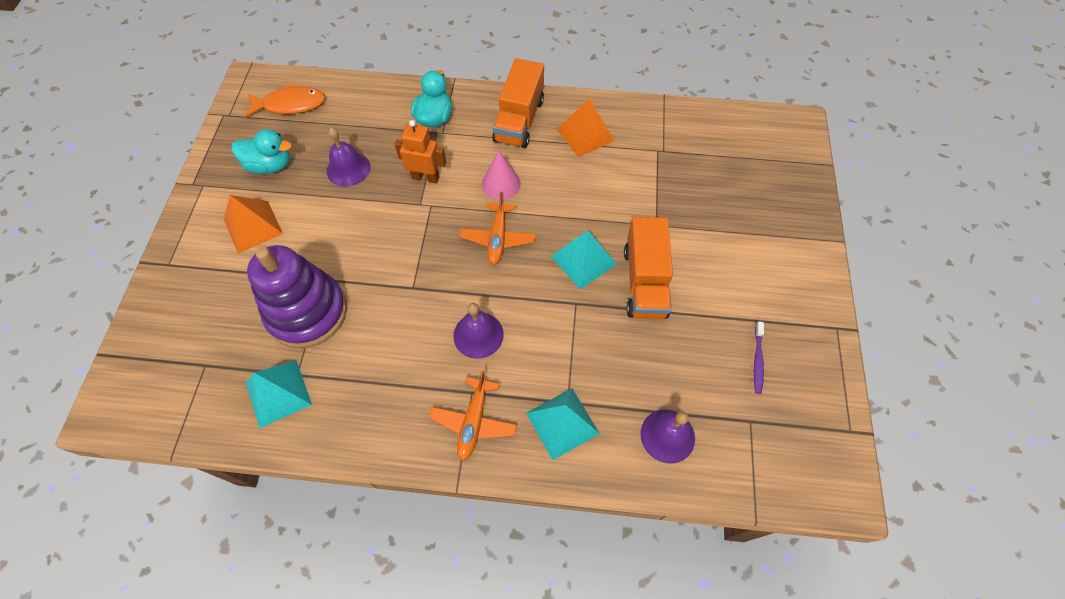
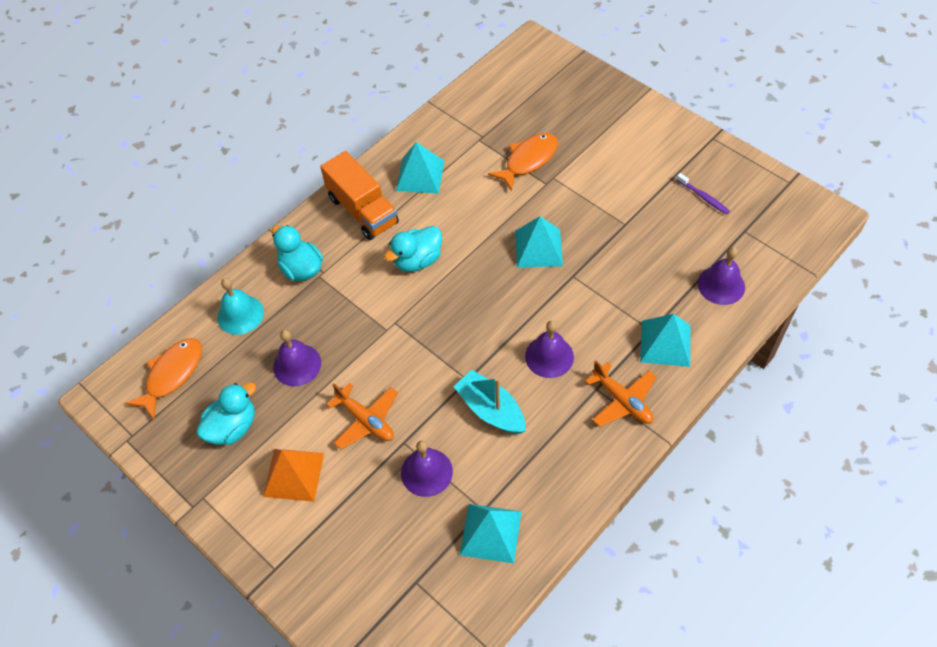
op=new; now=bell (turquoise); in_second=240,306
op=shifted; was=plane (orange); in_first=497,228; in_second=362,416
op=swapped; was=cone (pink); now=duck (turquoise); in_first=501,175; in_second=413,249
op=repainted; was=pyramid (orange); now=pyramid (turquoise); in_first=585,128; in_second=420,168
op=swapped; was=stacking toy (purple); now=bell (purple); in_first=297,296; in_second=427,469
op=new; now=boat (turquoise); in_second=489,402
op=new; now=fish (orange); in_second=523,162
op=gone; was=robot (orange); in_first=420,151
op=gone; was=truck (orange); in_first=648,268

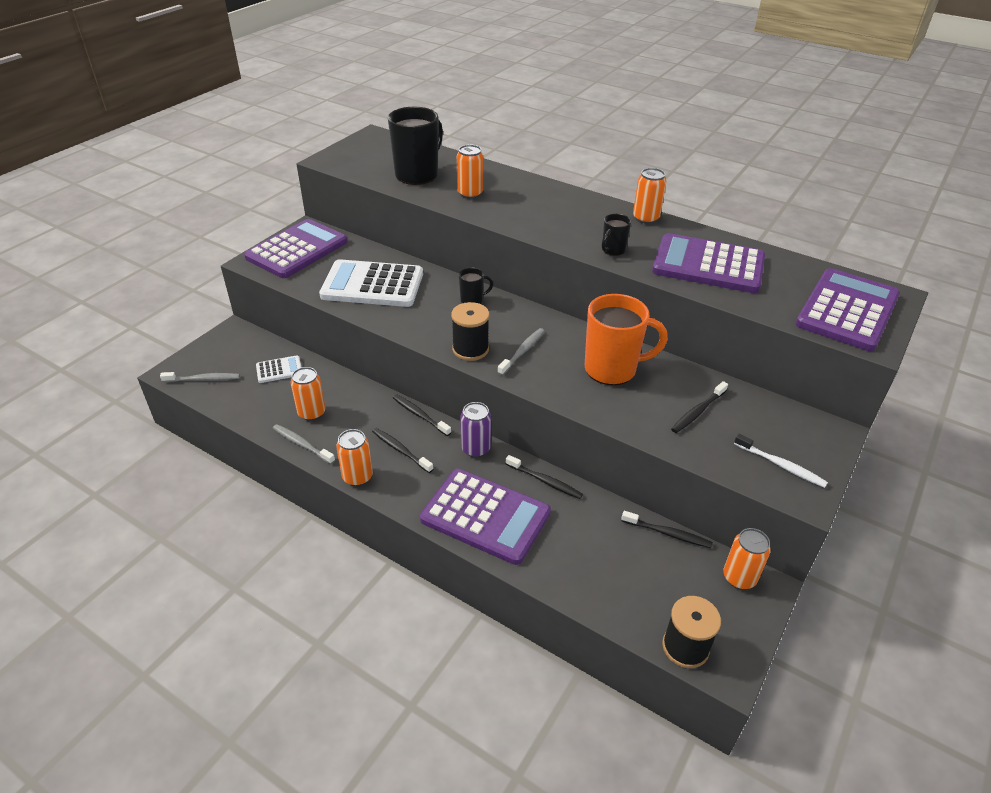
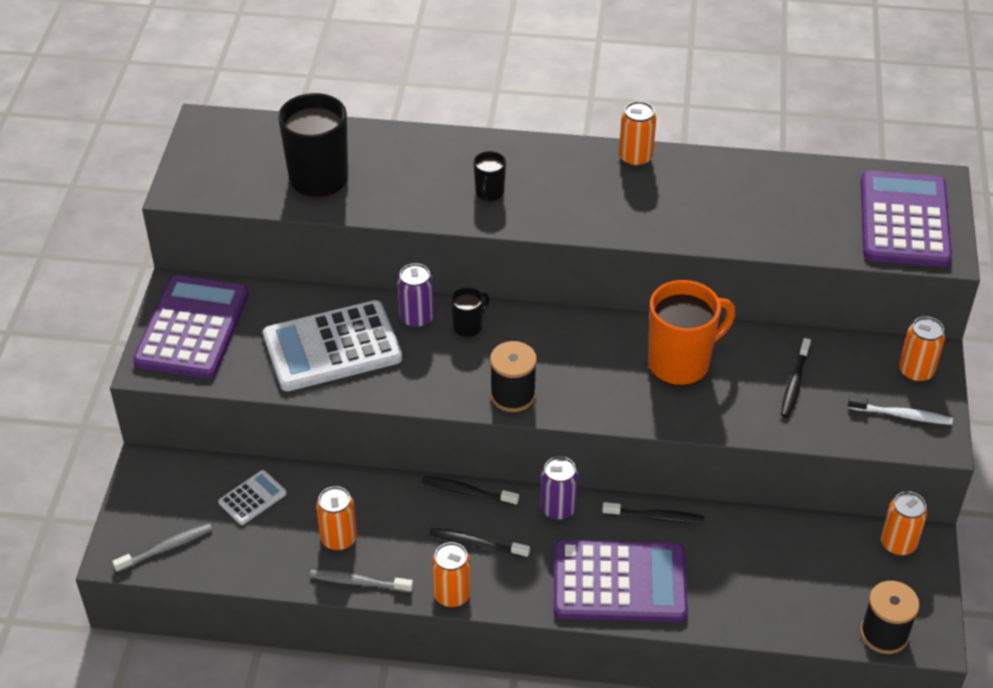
op=new; now=can (purple); in_second=415,295
op=shifted; was=mug (black); in_first=616,235; in_second=489,176
op=shifted; was=can (orange); in_first=470,172; in_second=922,349
op=gone; was=toothbrush (grey); in_first=520,351
op=gone; was=toothbrush (black); in_first=667,529
op=gone; was=calculator (purple); in_first=708,263

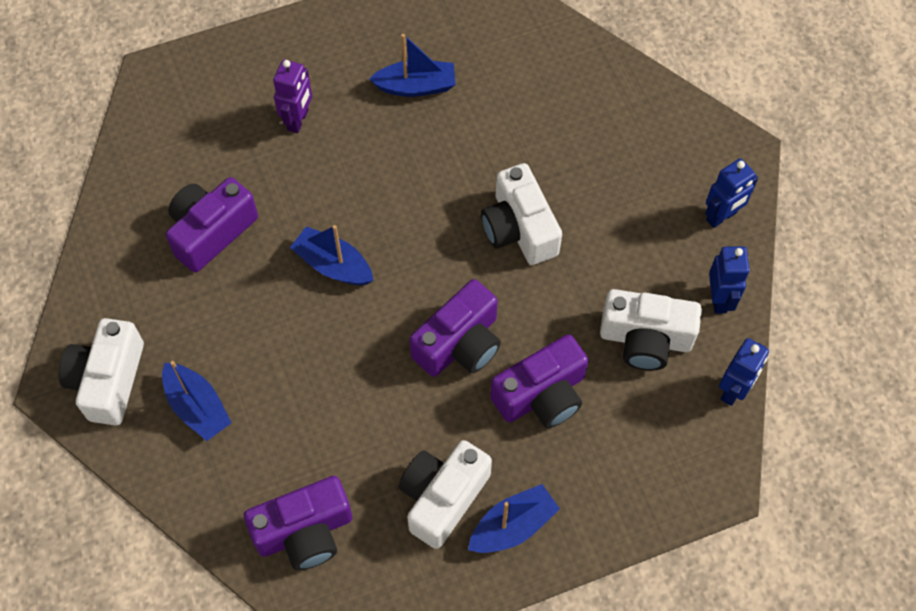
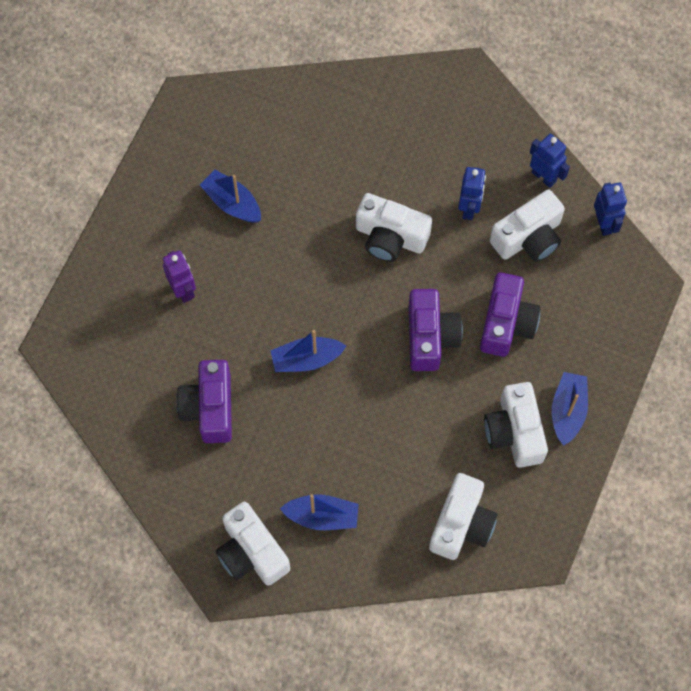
op=rotated; was=boat (blue); in_first=412,65; in_second=230,196; clockwise=-90
op=repainted; was=camera (purple); now=camera (white); in_first=298,523; in_second=463,516
op=shifted; was=robot (blue); in_first=731,193; in_second=472,193

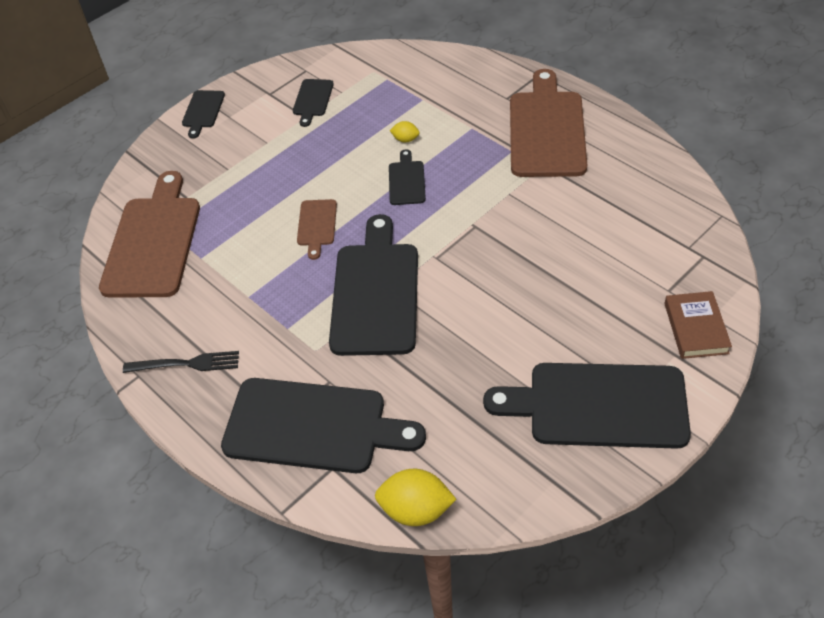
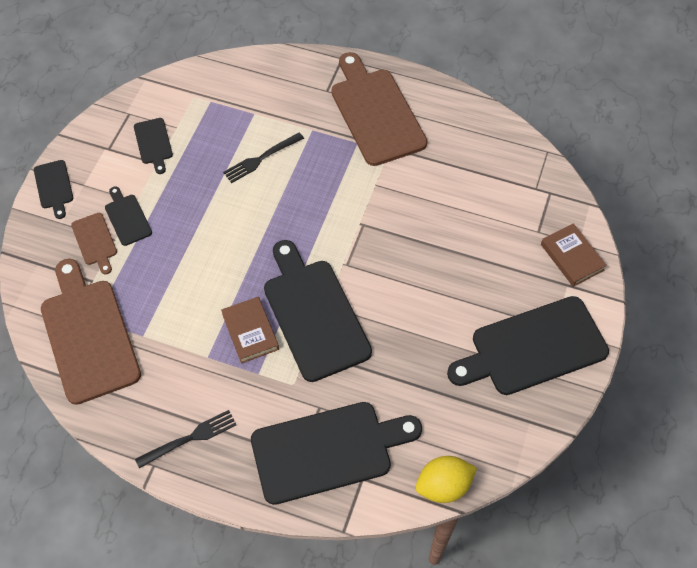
op=shifted; was=cutting board (brown); in_first=317,229; in_second=94,244
op=shifted; was=cutting board (black); in_first=407,177; in_second=128,216
op=new; now=book (brown); in_second=250,330
op=swapped; was=lemon (yellow); now=fork (black); in_first=404,131; in_second=263,157

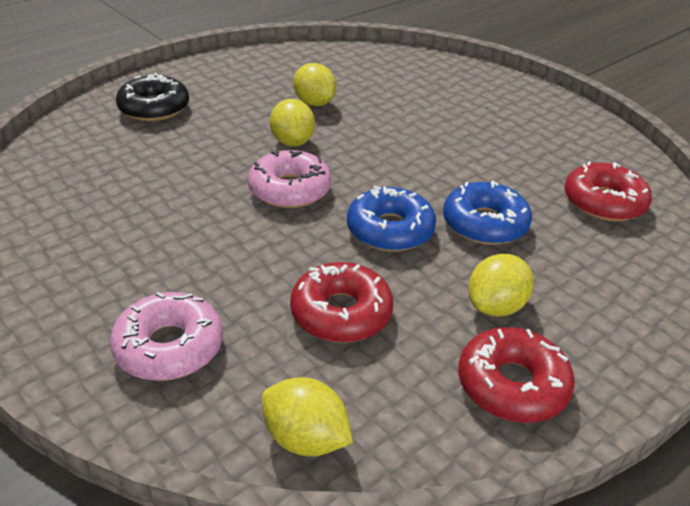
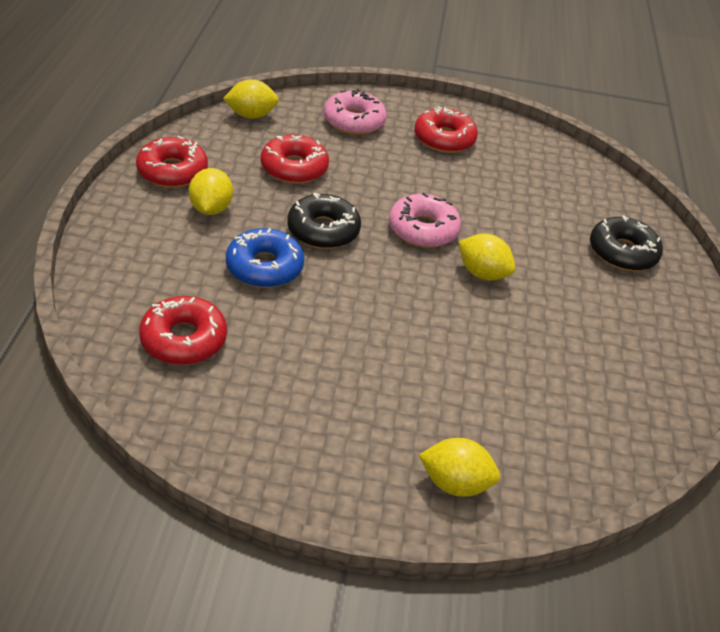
op=repainted; was=donut (blue); now=donut (black); in_first=391,219; in_second=324,221
op=new; now=donut (red); in_second=446,129
op=shifted; was=lemon (yellow); in_first=314,84; in_second=459,467

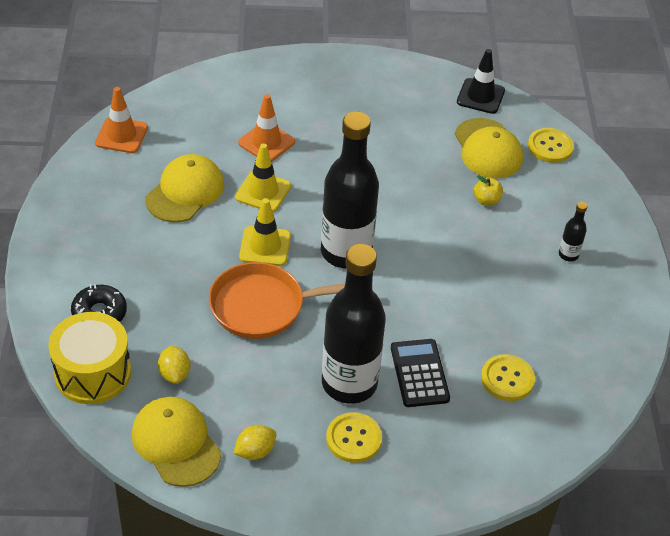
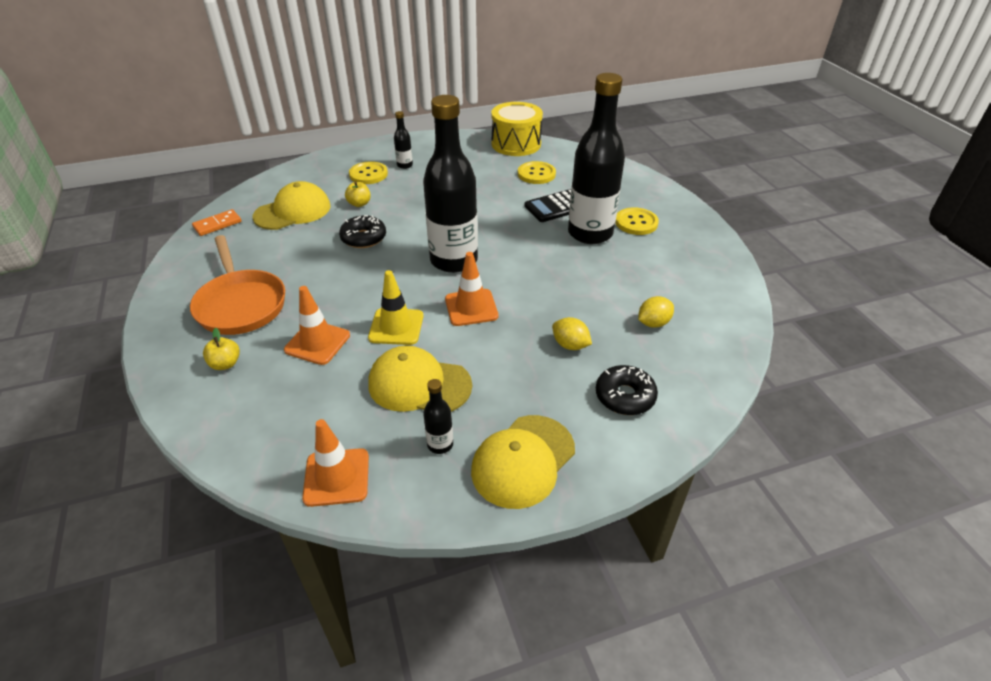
op=shifted; was=pan (orange); in_first=277,300; in_second=237,285
op=swapped; was=traffic cone (black); now=domino (orange); in_first=481,81; in_second=216,222
op=new; now=apple (yellow); in_second=221,349
op=new; now=donut (black); in_second=362,231
op=shifted; was=button (yellow); in_first=551,145; in_second=368,172
op=new; now=bottle (black); in_second=438,416
op=repainted; was=traffic cone (yellow); now=traffic cone (orange); in_first=265,232; in_second=471,289
op=shifted; was=cap (yellow); in_first=176,442; in_second=523,462
op=shifted; was=drum (yellow); in_first=89,358; in_second=517,129
op=shifted; was=lemon (yellow); in_first=255,442; in_second=572,333

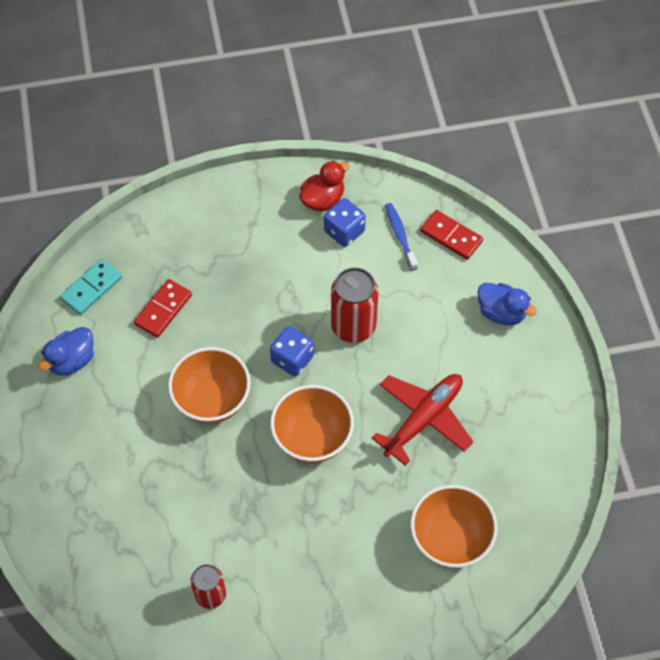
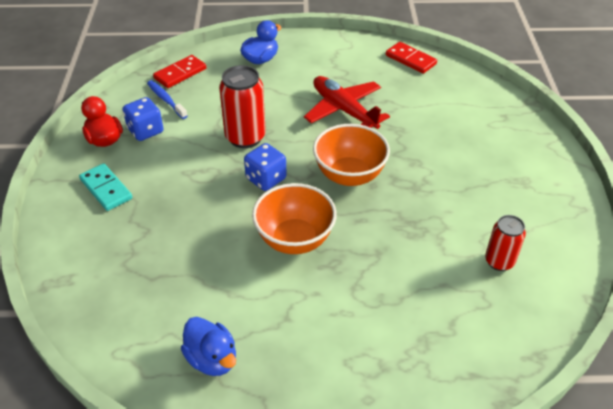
op=shifted; was=domino (turquoise); in_first=91,287; in_second=105,187
op=rotated; was=toothbrush (blue); in_first=401,236; in_second=167,99; clockwise=60
op=shifted; was=domino (red); in_first=163,308; in_second=411,58
op=gone; was=bowl (orange); in_first=454,526

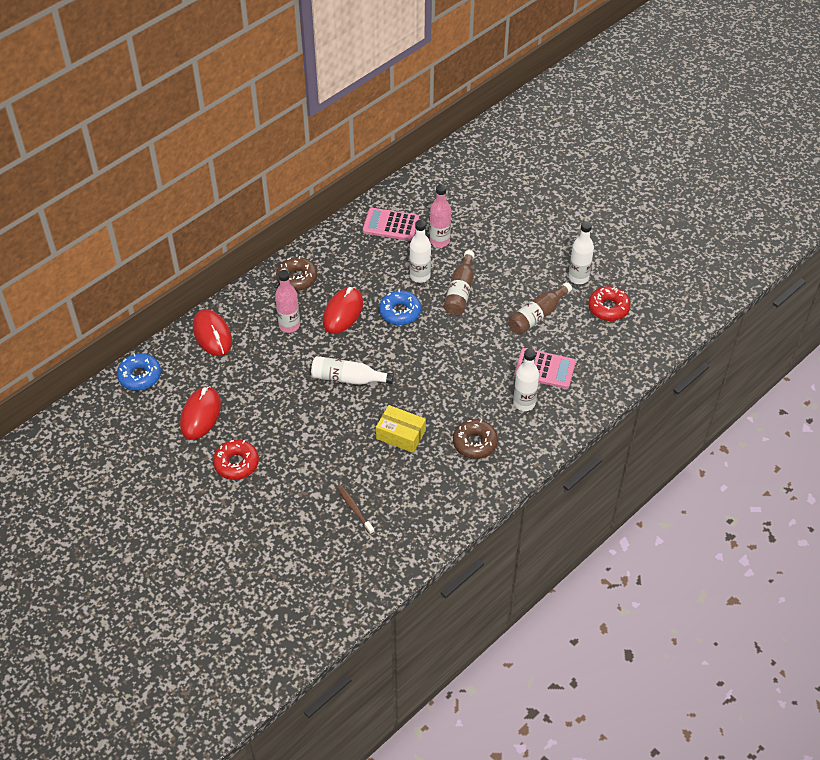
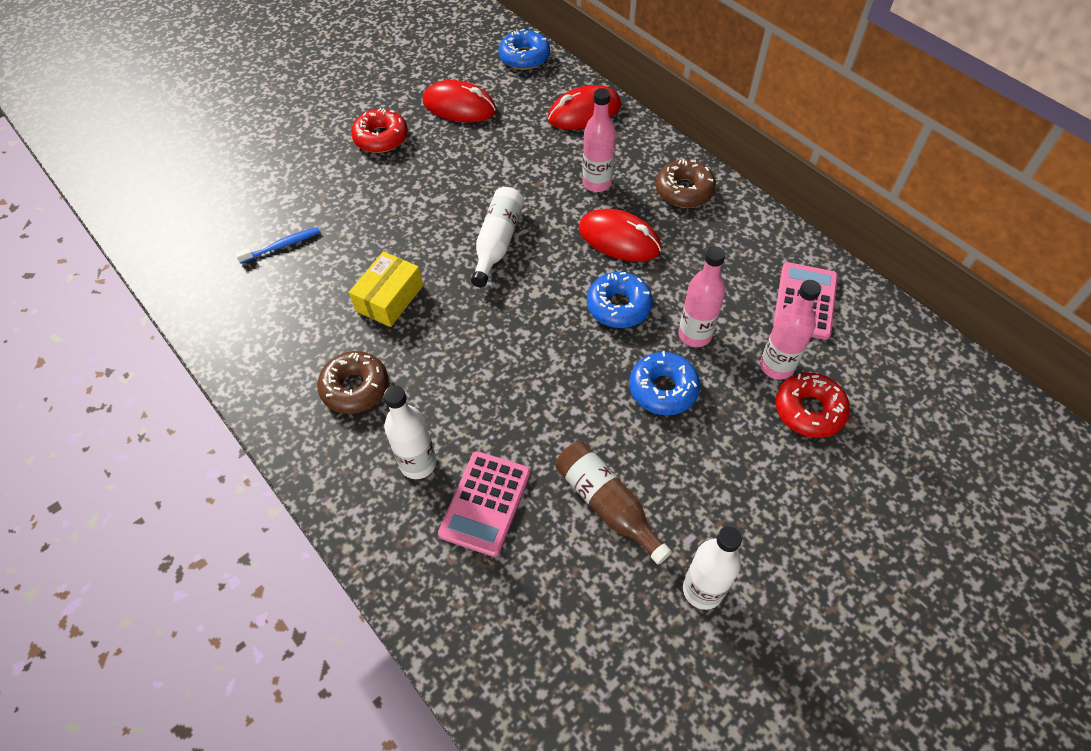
op=repainted; was=toothbrush (brown); now=toothbrush (blue); in_first=356,510; in_second=277,245
op=swapped; was=bottle (brown); now=donut (blue); in_first=459,282; in_second=664,383
op=repainted; was=bottle (white); now=bottle (pink); in_first=420,251; in_second=701,296
op=shifted; was=donut (red); in_first=609,303; in_second=812,405

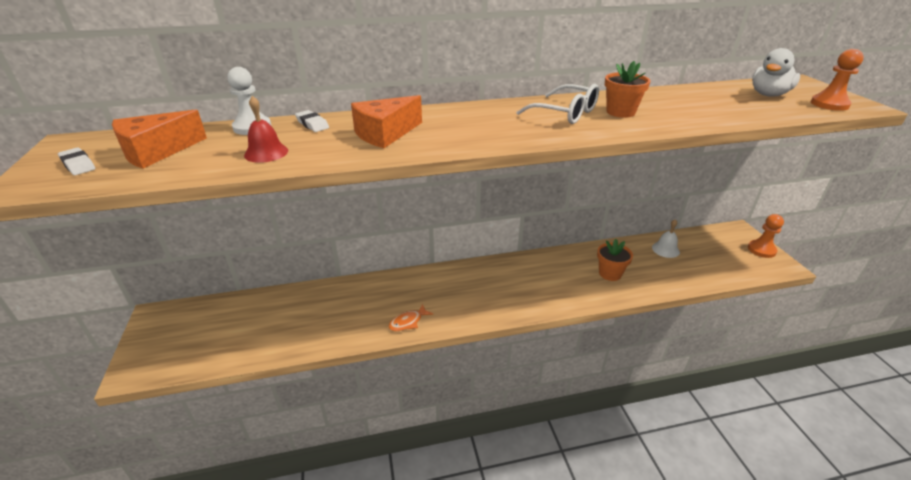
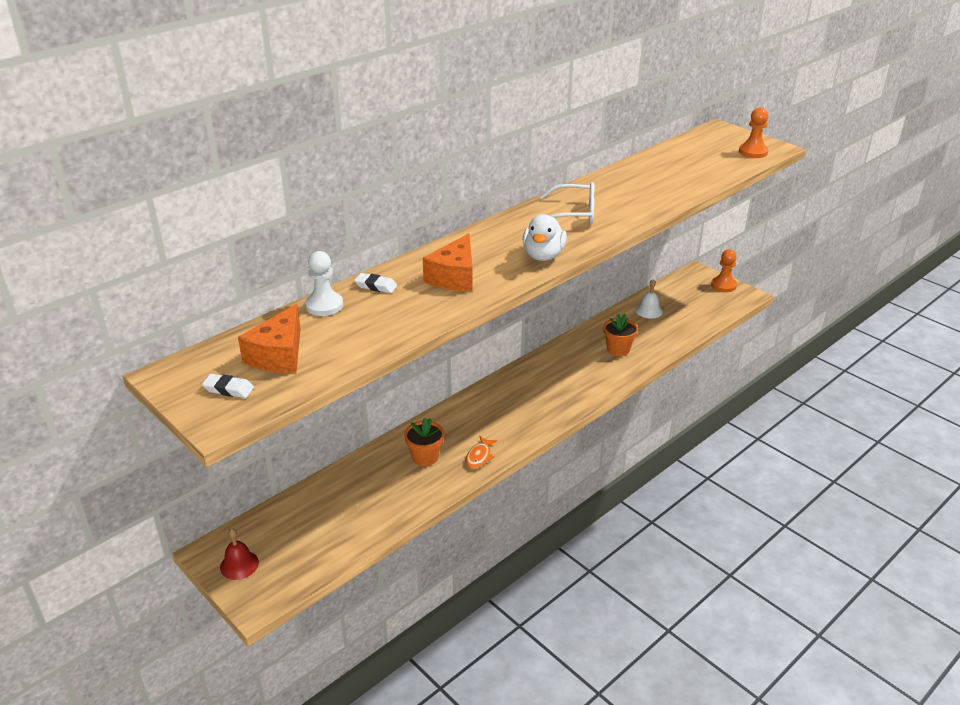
op=shifted; was=bell (red); in_first=266,129; in_second=239,554
op=shifted; was=flower pot (orange); in_first=627,89; in_second=424,442
op=shifted; was=duck (white); in_first=776,72; in_second=545,237

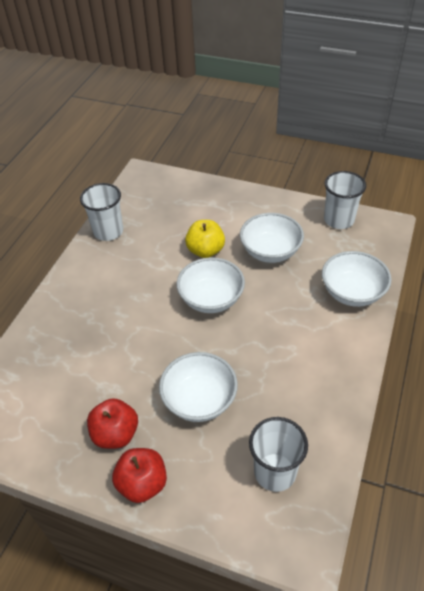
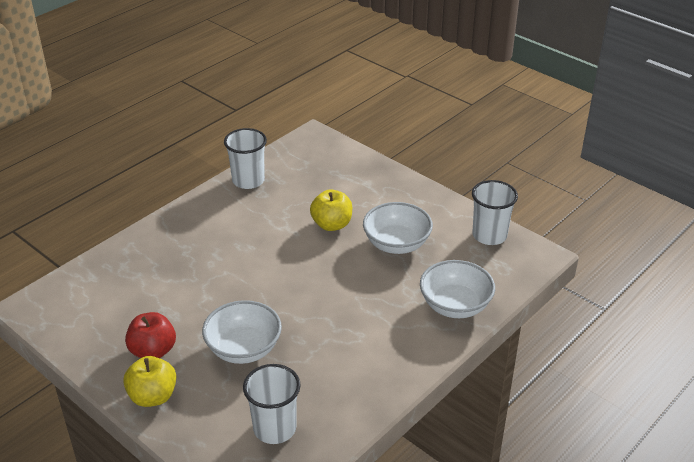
op=repainted; was=apple (red); now=apple (yellow); in_first=139,475; in_second=149,381
op=gone; was=bowl (white); in_first=210,285

